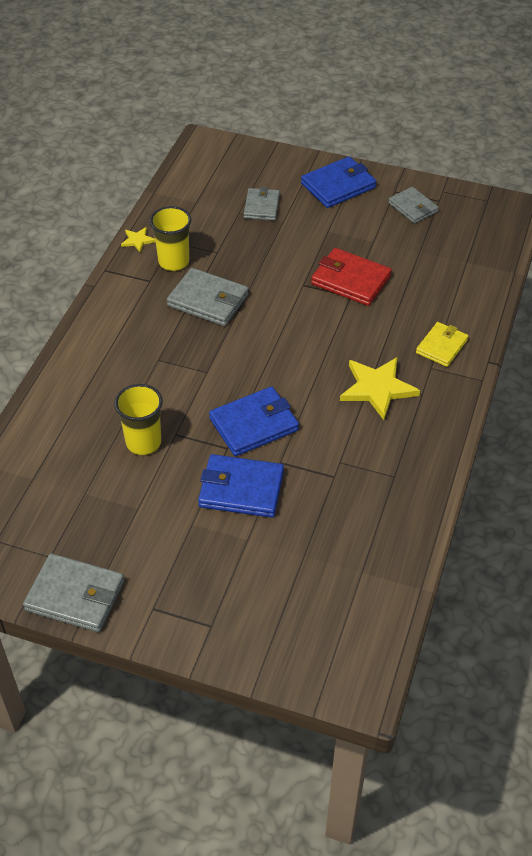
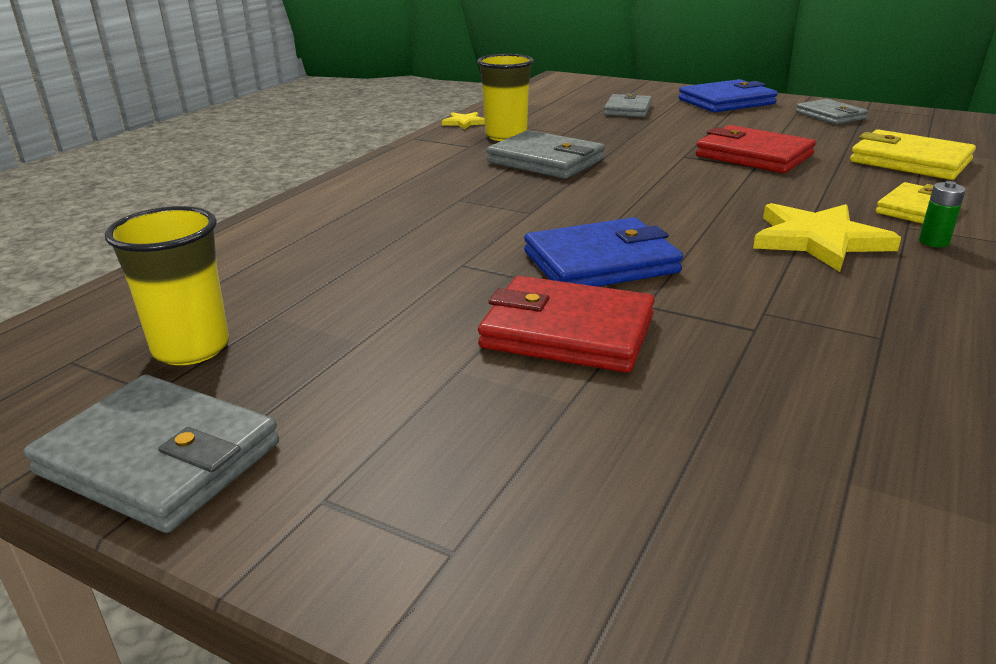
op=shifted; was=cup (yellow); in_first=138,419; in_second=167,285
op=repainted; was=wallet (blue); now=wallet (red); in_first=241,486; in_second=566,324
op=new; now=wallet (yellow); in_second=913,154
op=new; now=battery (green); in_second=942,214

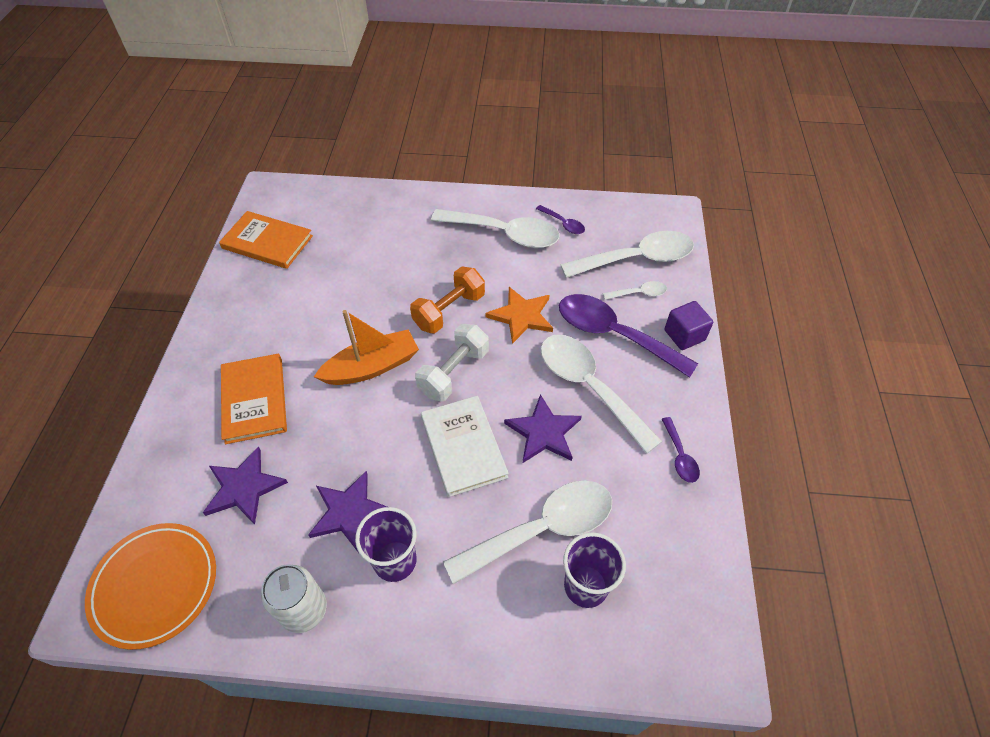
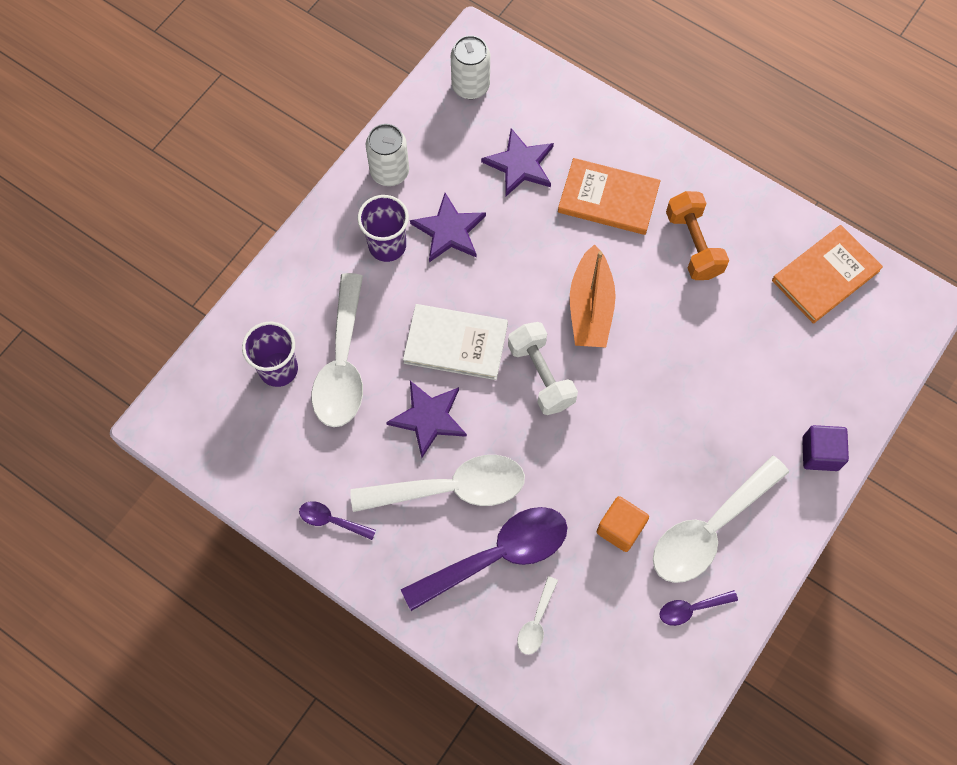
op=swapped; was=plate (orange); now=can (white); in_first=150,586; in_second=470,67
op=new; now=cube (orange); in_second=622,524
op=shifted; was=dumbbell (orange); in_first=447,300; in_second=697,235
op=shifted; was=cube (purple); in_first=689,325; in_second=825,448
op=gone; was=star (orange); in_first=519,315
op=gone; was=spoon (white); in_first=627,254

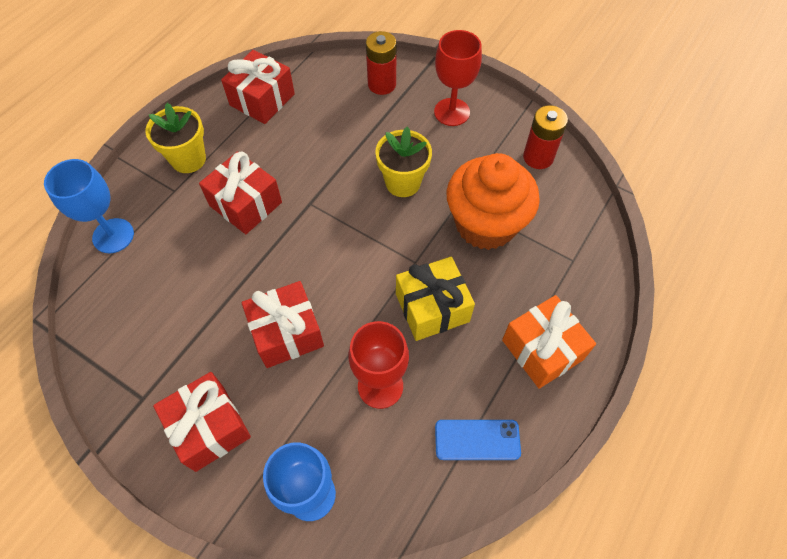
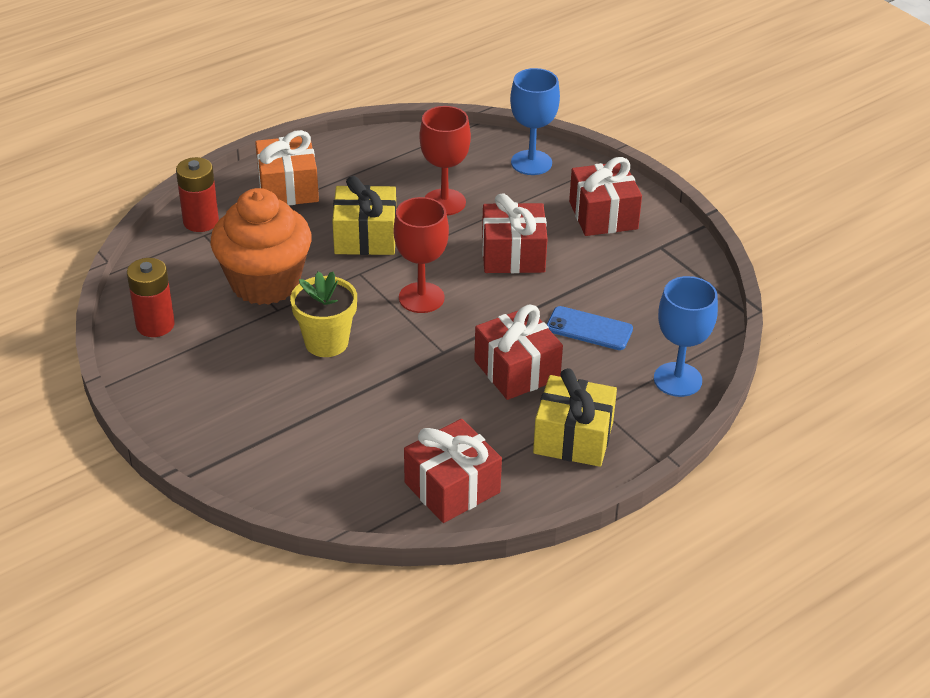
op=shifted; was=battery (red); in_first=381,63; in_second=197,194
op=shifted; was=goblet (red); in_first=458,78; in_second=421,255
op=swapped; was=flower pot (yellow); now=gift (yellow); in_first=176,138; in_second=575,417
op=shifted; was=phone (blue); in_first=478,440; in_second=589,328

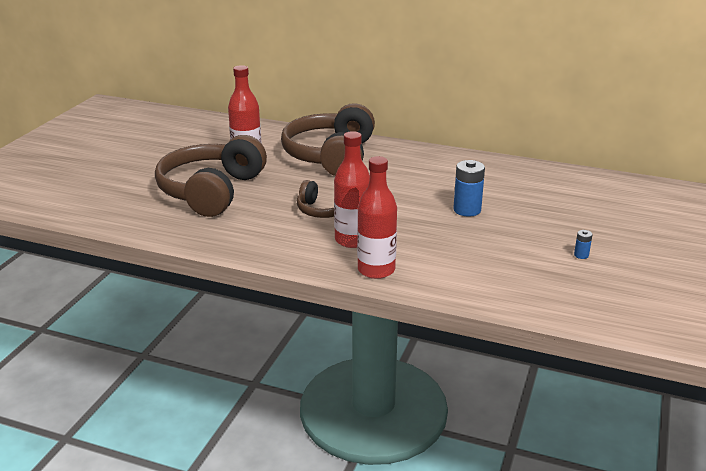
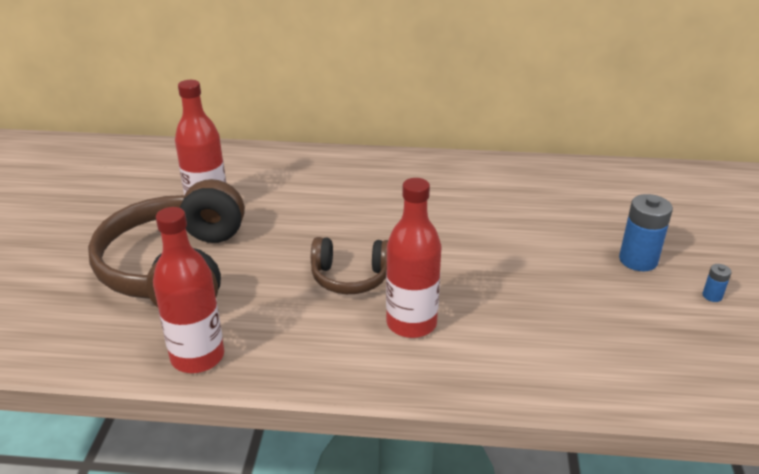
op=shifted; was=bottle (red); in_first=377,217; in_second=188,290
op=shifted; was=battery (blue); in_first=469,188; in_second=646,232
op=gone; was=headphones (brown); in_first=328,139

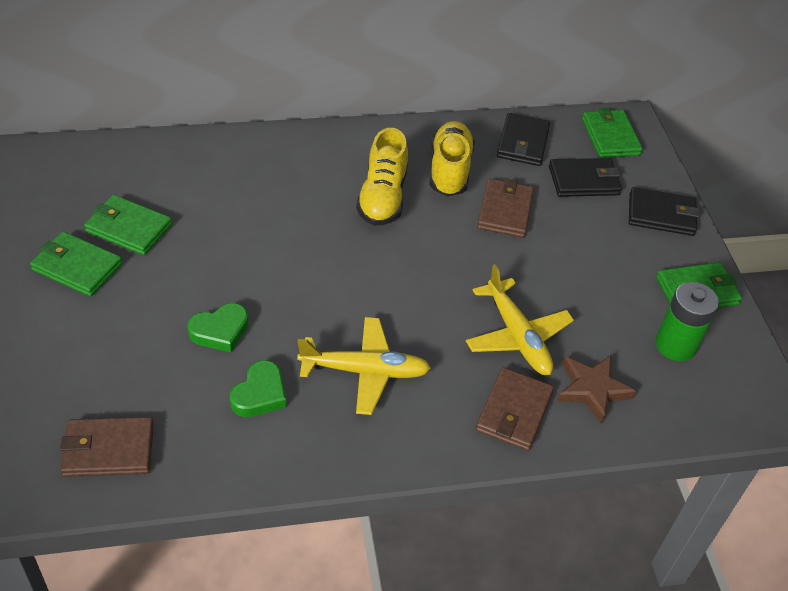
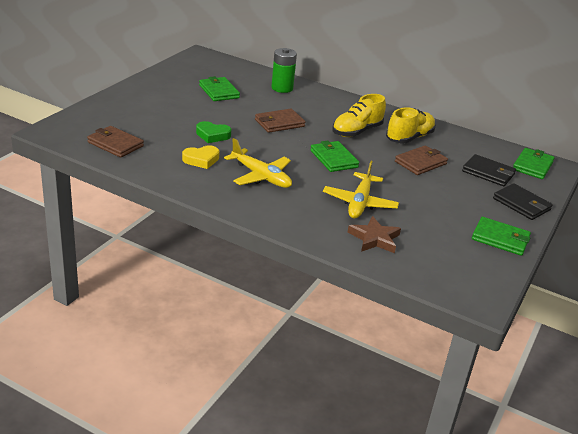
op=repainted; was=heart (green); now=heart (yellow); in_first=258,388; in_second=201,157
op=shifted; was=wallet (brown); in_first=515,409; in_second=280,121
op=shifted; was=battery (green); in_first=687,321; in_second=284,70
op=shifted; was=wallet (green); in_first=76,264; in_second=334,156
op=gone; was=wallet (black); in_first=523,139

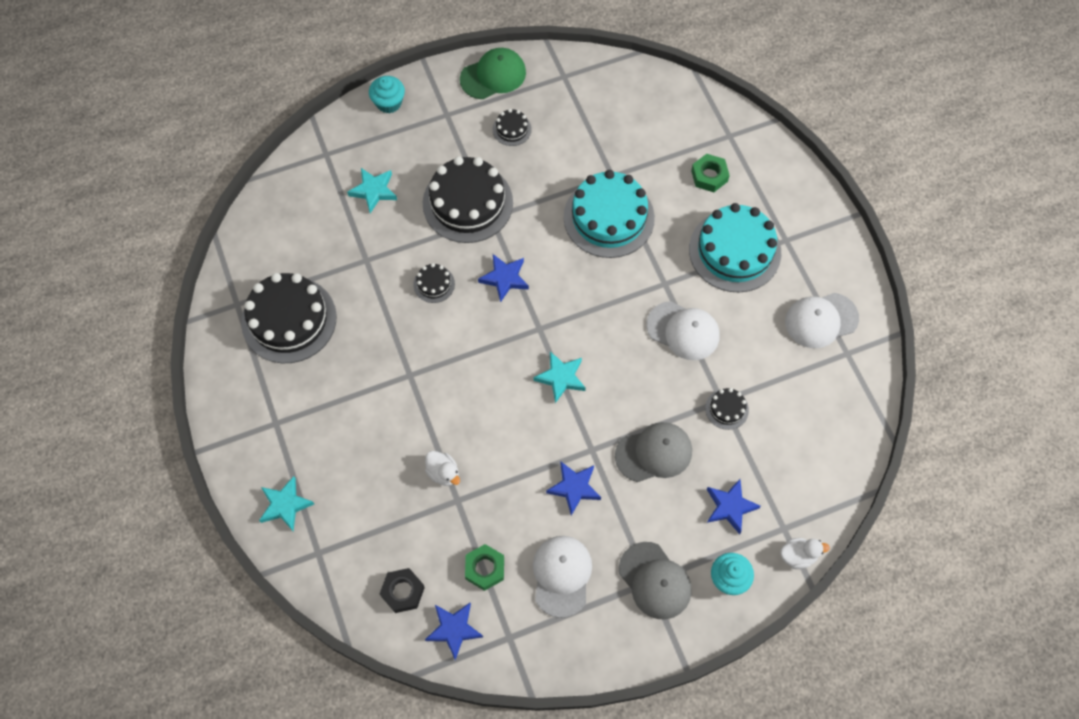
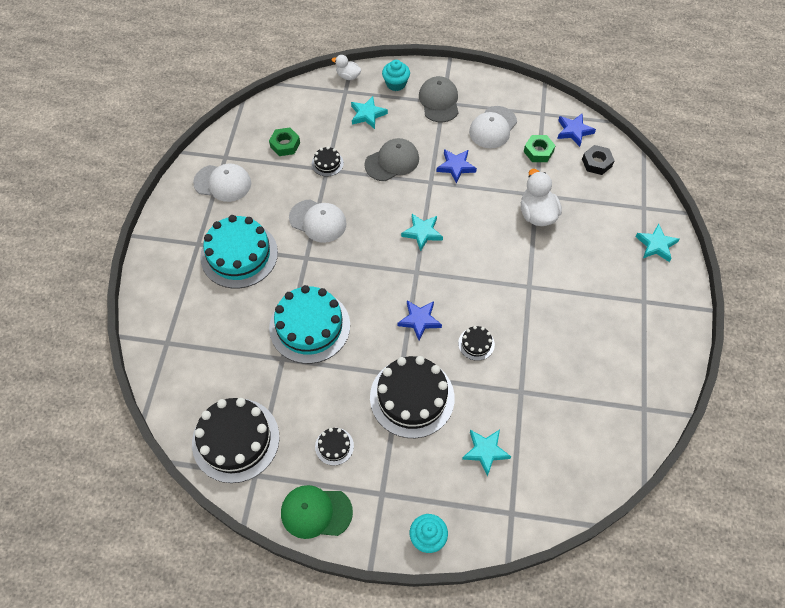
op=shifted; was=cake (black); in_first=289,318; in_second=235,440
op=shifted; was=nut (green); in_first=710,173; in_second=284,142
op=rotated; was=cap (white); in_first=683,330; in_second=318,221; clockwise=150
op=repainted; was=star (blue); now=star (turquoise); in_first=734,506; in_second=369,112
op=rotated; was=cap (grey); in_first=653,452; in_second=391,159; clockwise=135
op=scaled; was=duck (white); in_first=442,468; in_second=541,197; ratio=1.72

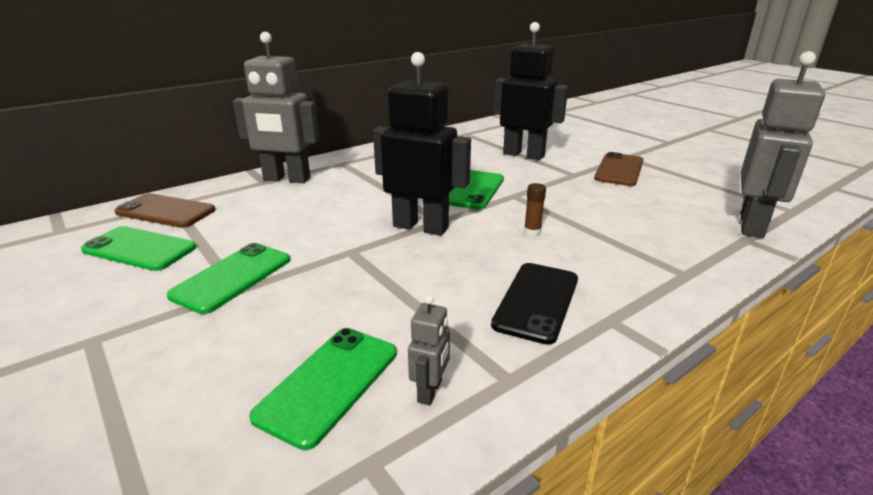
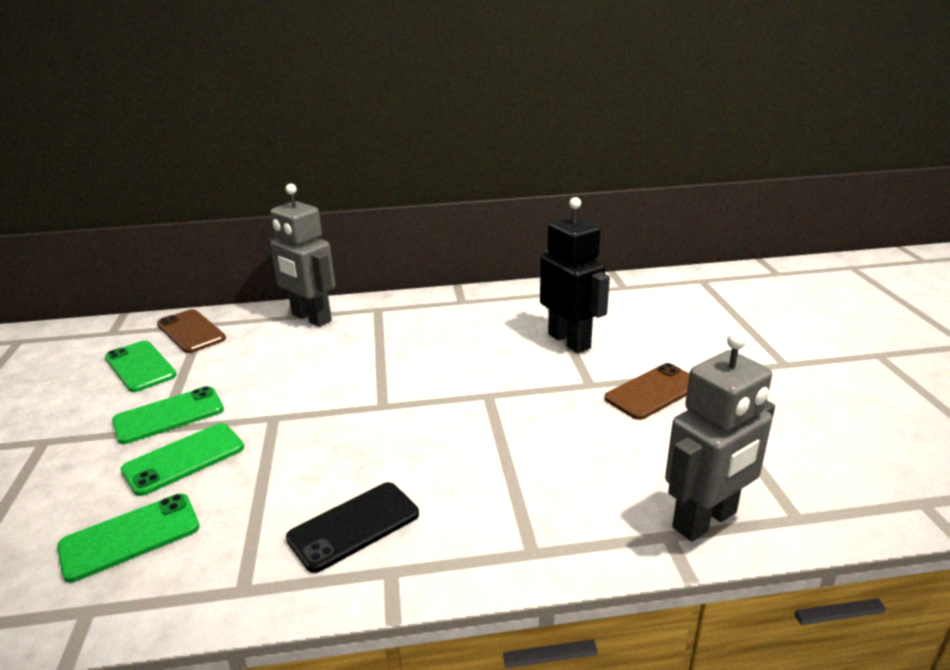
op=shifted; was=phone (green); in_first=476,190; in_second=182,459
op=gone; was=robot (black); in_first=422,144
op=gone; was=robot (grey); in_first=429,350
op=gone; was=glue stick (brown); in_first=535,209

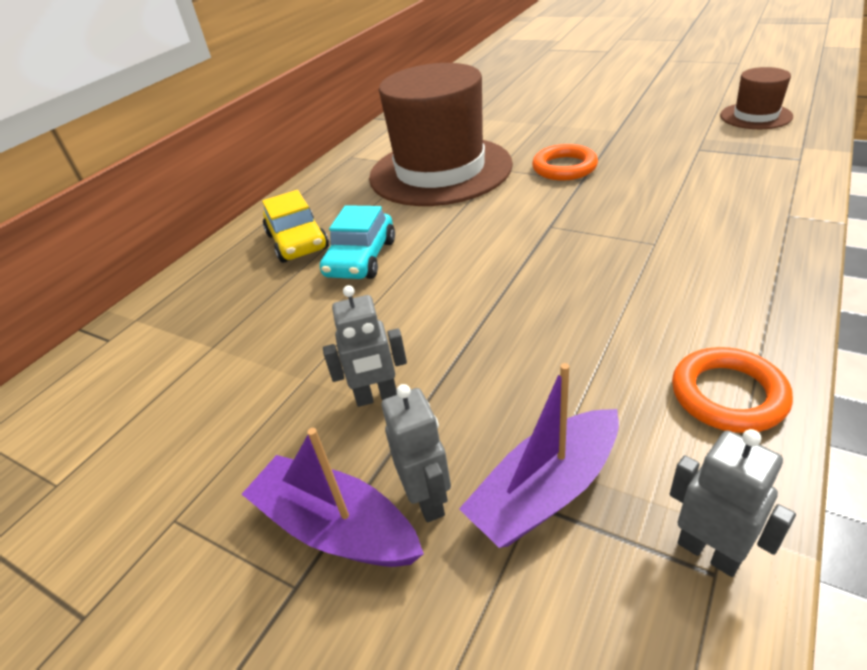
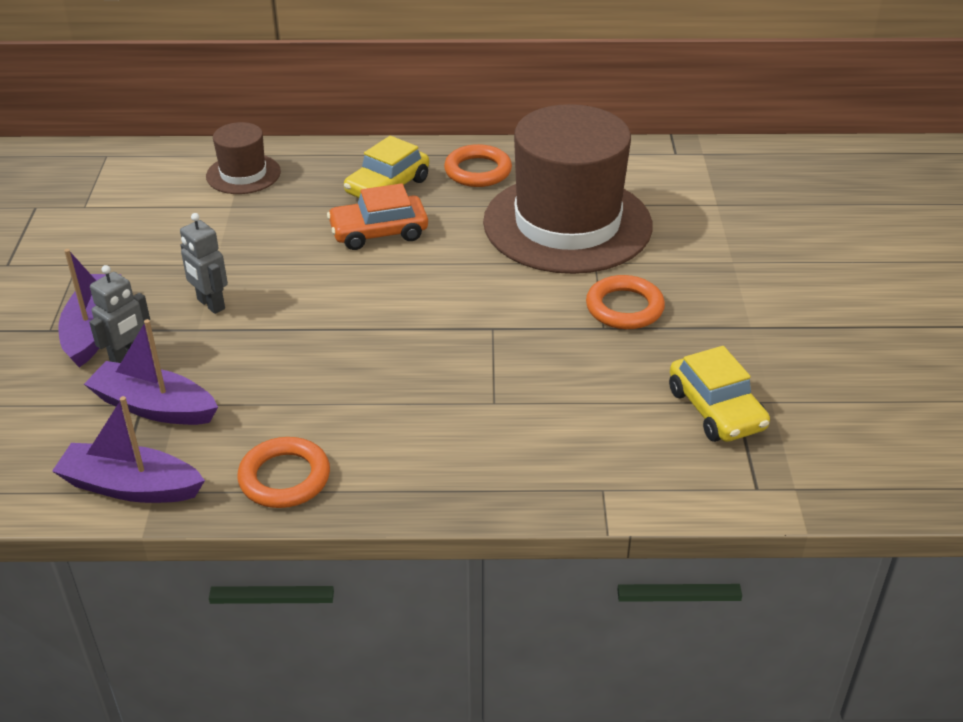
op=swapped; was=robot (grey); now=boat (purple); in_first=733,503; in_second=128,449
op=shifted; was=hat (brown); in_first=756,98; in_second=243,158
op=repainted; was=car (turquoise); now=car (orange); in_first=357,242; in_second=377,216
op=new; now=ring (orange); in_second=478,165
op=new; now=car (yellow); in_second=719,394

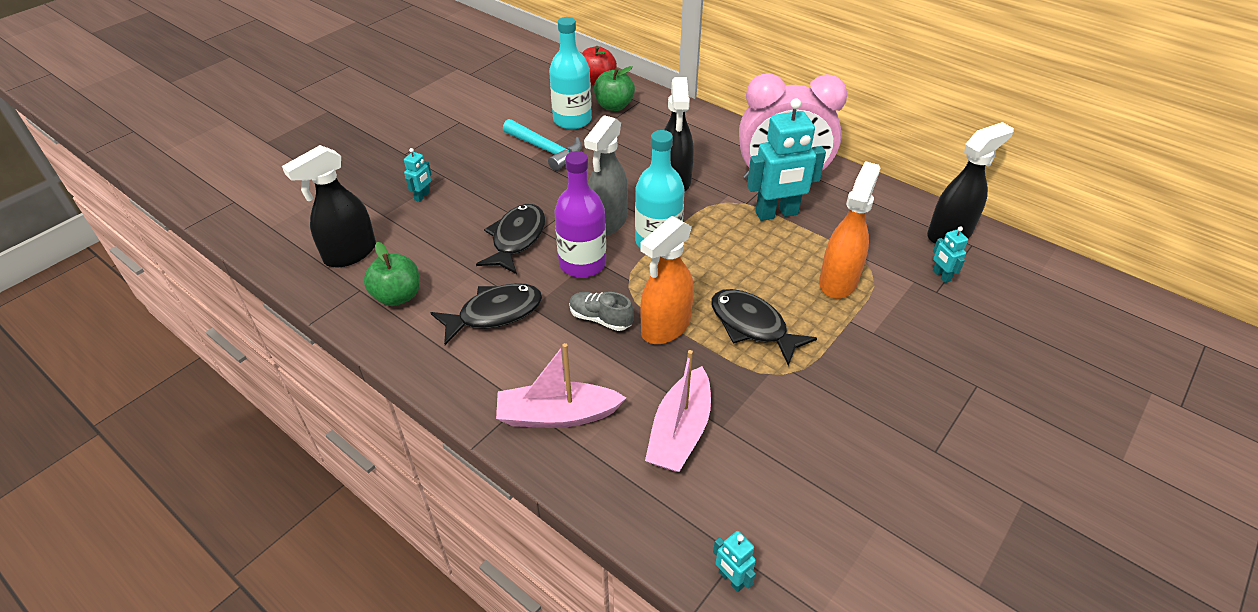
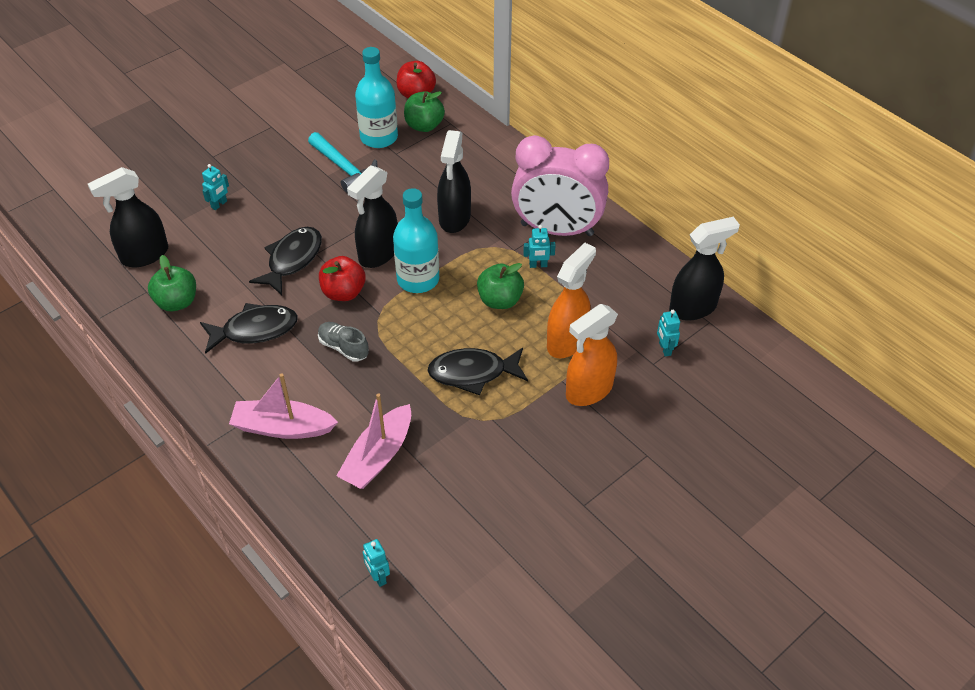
op=swapped; was=bottle (purple); now=apple (red); in_first=580,214; in_second=342,278
op=repainted; was=spray bottle (grey); now=spray bottle (black); in_first=606,175; in_second=372,216
op=rotated; was=fish (black); in_first=764,327; in_second=477,371; clockwise=-60
op=new; now=apple (green); in_second=500,286
op=scaled; was=robot (turquoise); in_first=786,159; in_second=539,246; ratio=0.45
op=shifted; was=spray bottle (orange); in_first=667,280; in_second=592,355

